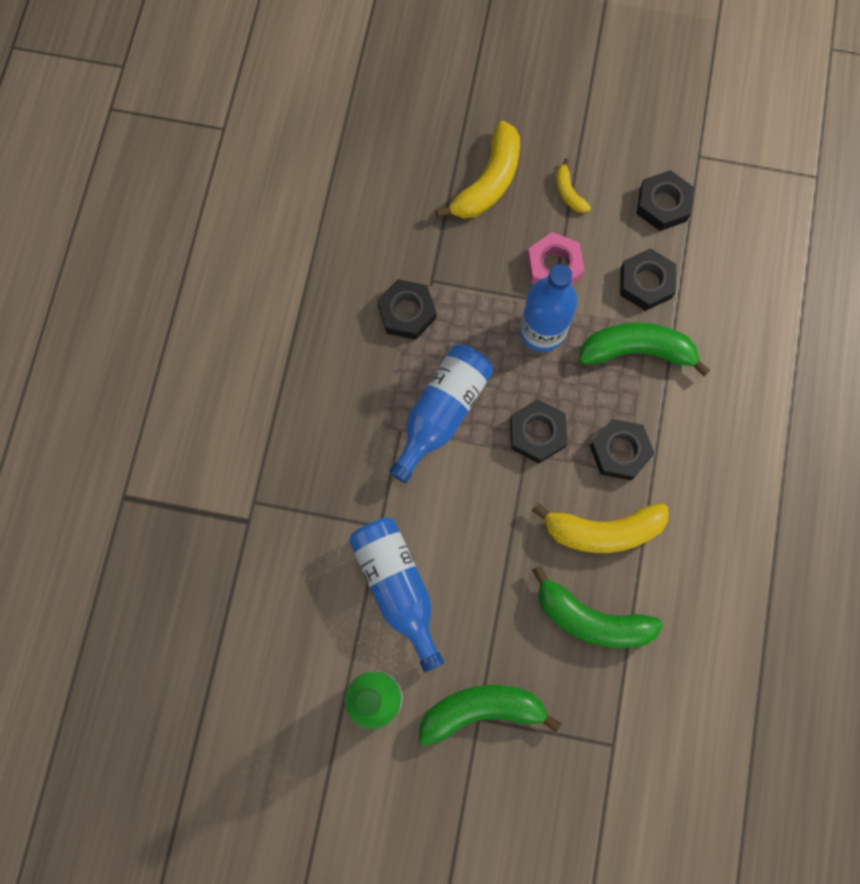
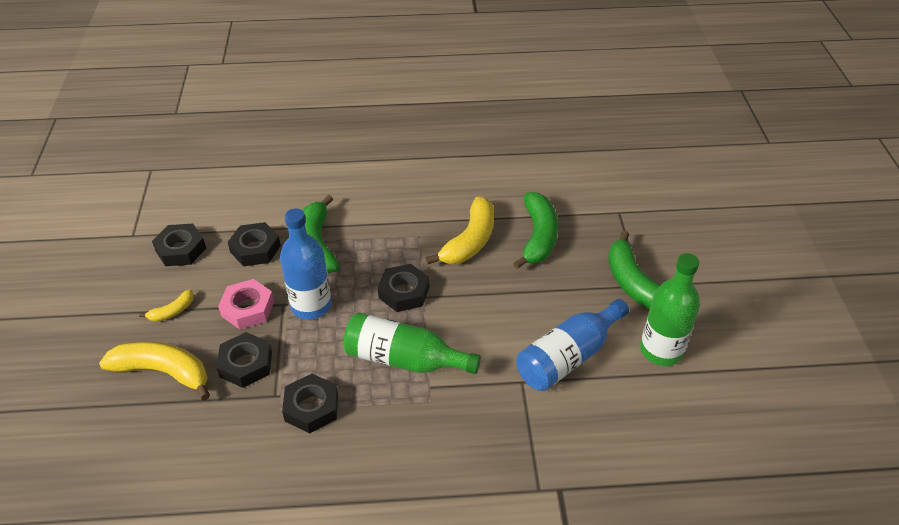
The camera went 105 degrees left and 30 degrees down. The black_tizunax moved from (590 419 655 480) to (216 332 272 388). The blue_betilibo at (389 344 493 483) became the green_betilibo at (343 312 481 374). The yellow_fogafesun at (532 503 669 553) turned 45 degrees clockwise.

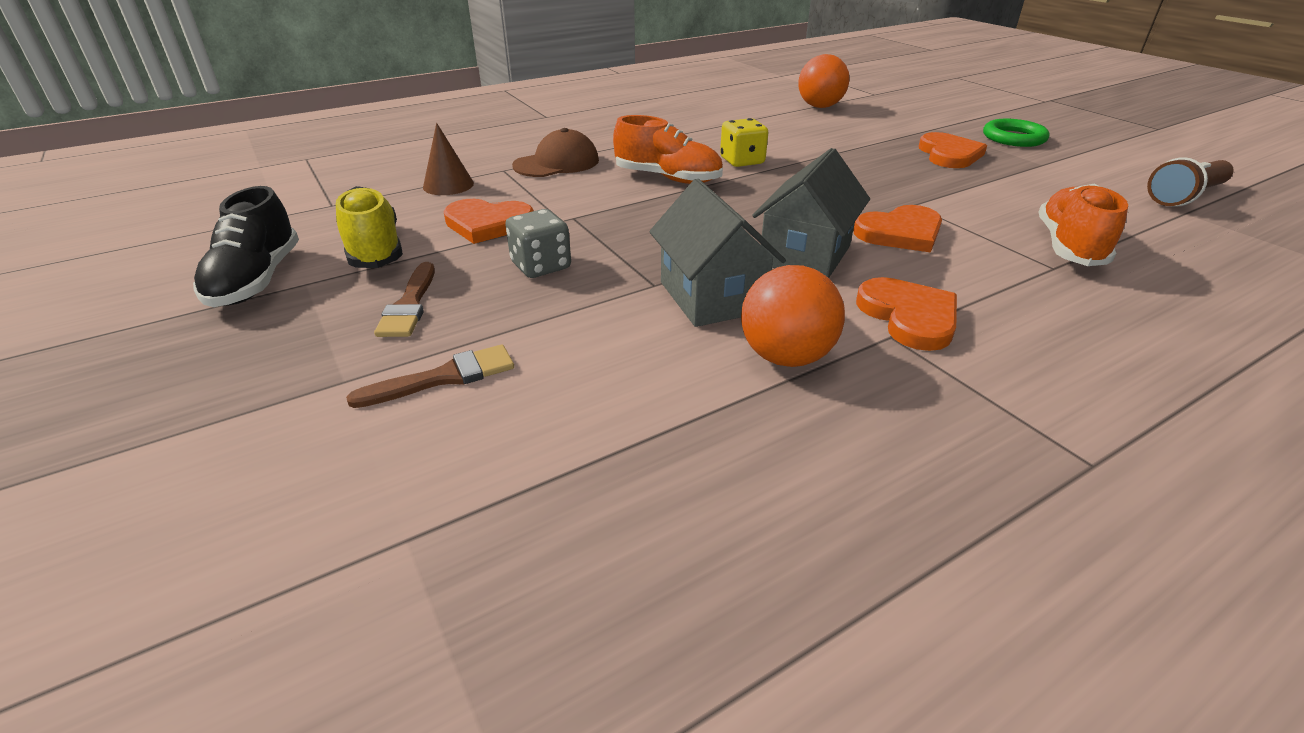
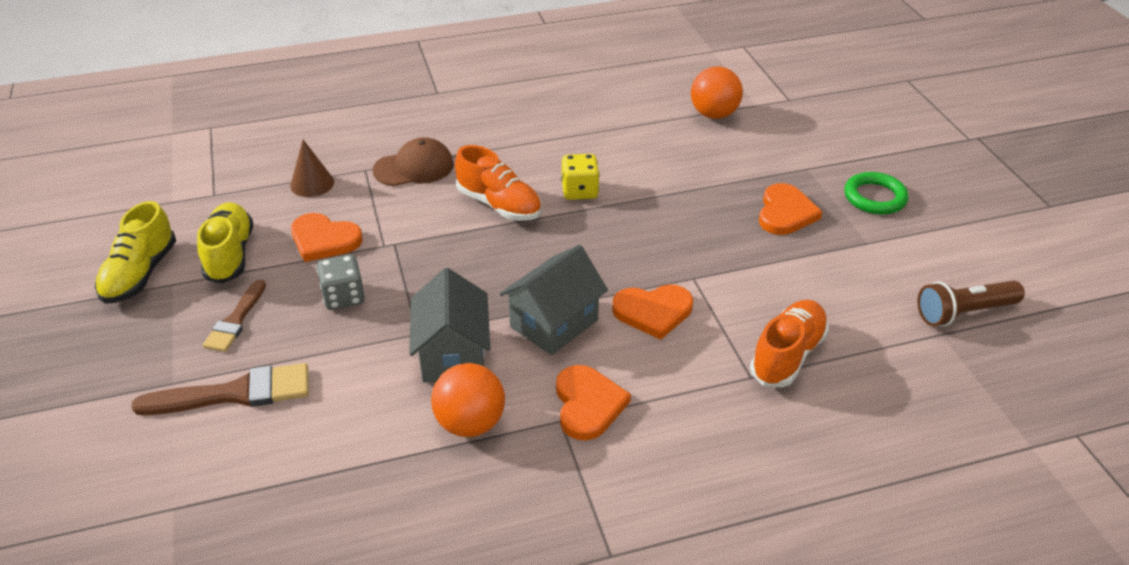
The camera went 15 degrees right and 5 degrees up. The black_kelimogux at (193 186 299 307) became the yellow_kelimogux at (95 201 176 304). The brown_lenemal at (346 345 514 408) changed to 1.55 times the size.

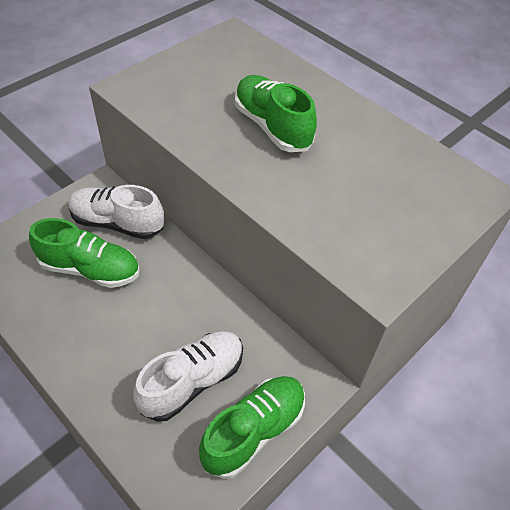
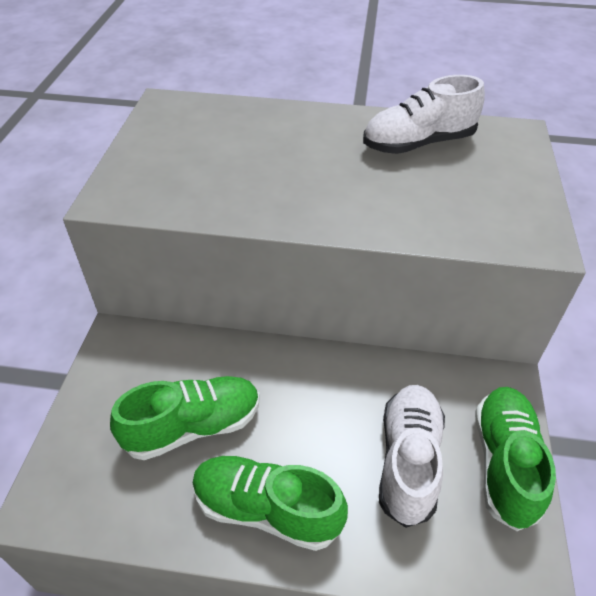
The camera went 35 degrees left and 5 degrees down. The green_kelimogux moved from (235 75 317 152) to (192 456 348 551). The white_kelimogux moved from (68 185 164 239) to (363 75 485 154).

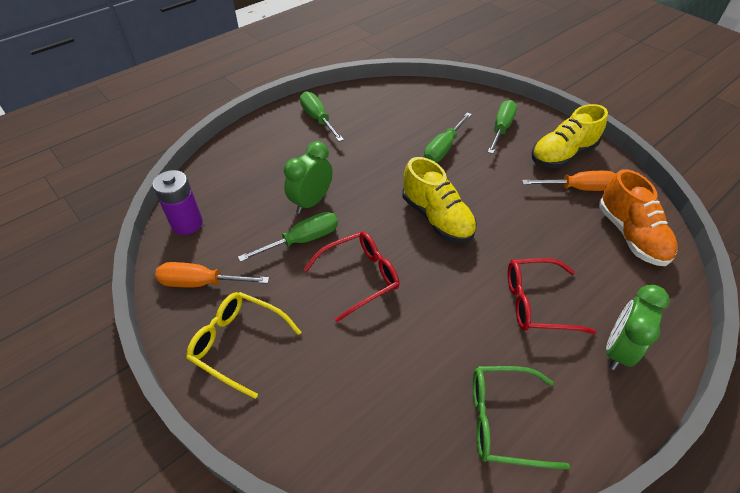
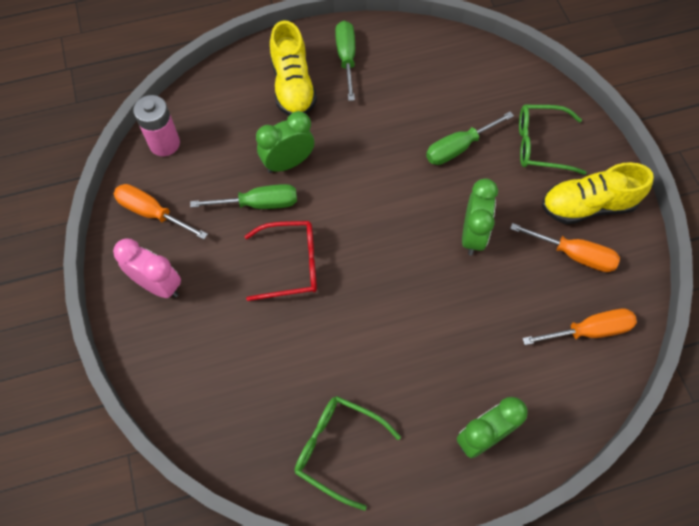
The camera went 25 degrees right and 15 degrees up. The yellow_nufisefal at (186 292 301 399) was replaced by the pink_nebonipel at (113 238 181 298). The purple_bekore at (152 170 203 235) became the pink_bekore at (133 95 180 156). The yellow_kelimogux moved from (402 157 477 243) to (270 21 317 116). The green_nebonipel at (462 178 498 256) appeared. The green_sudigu at (488 100 517 154) was replaced by the green_nufisefal at (519 105 587 175). The orange_kelimogux at (599 169 678 266) was replaced by the orange_sudigu at (522 309 637 345). The red_nufisefal at (508 258 596 334) disappeared.

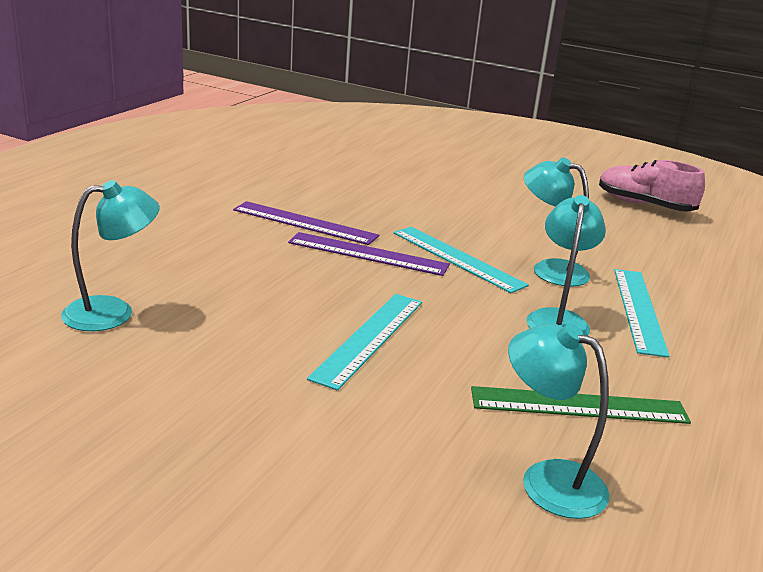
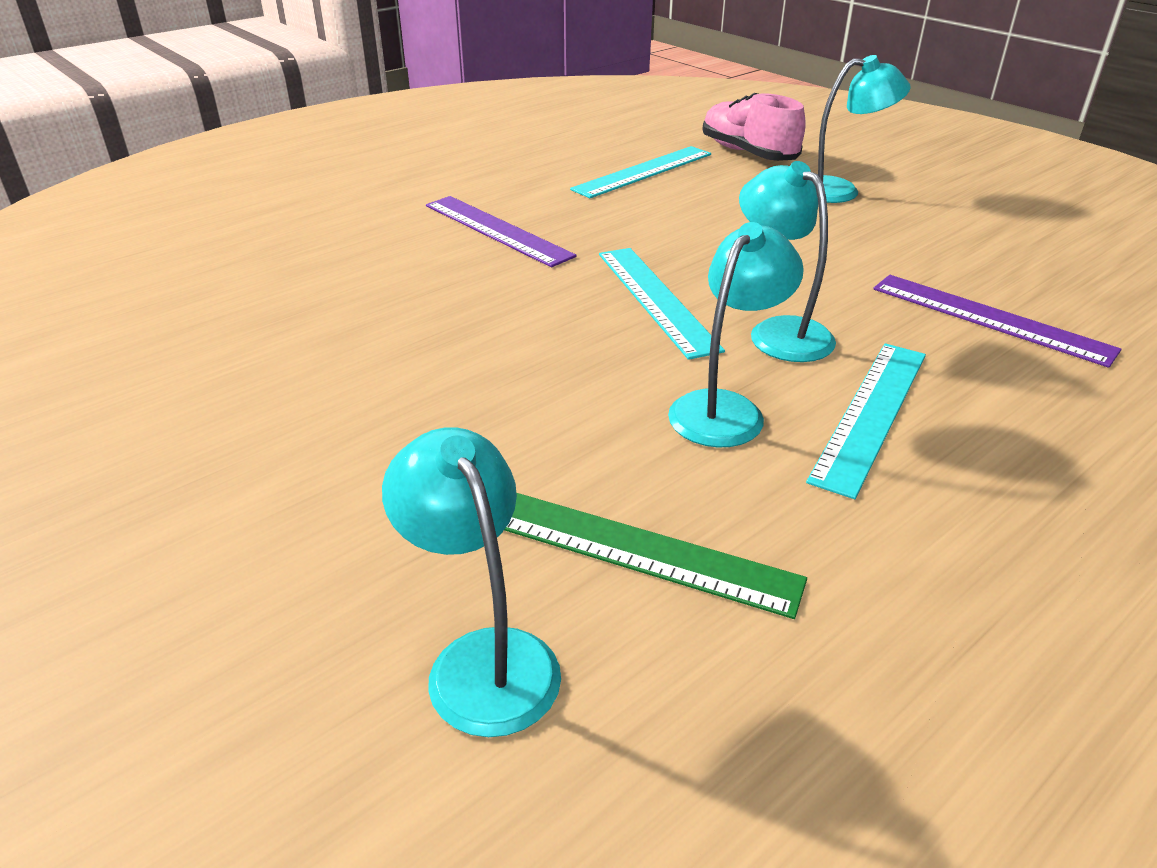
The camera went 25 degrees right and 10 degrees up. The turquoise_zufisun moved from (307 294 422 391) to (570 146 711 198). The pink_kelimogux moved from (599 160 705 211) to (702 93 806 161). The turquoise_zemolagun moved from (61 180 160 331) to (818 55 911 203). The purple_zufisun moved from (288 232 450 276) to (873 275 1122 368).

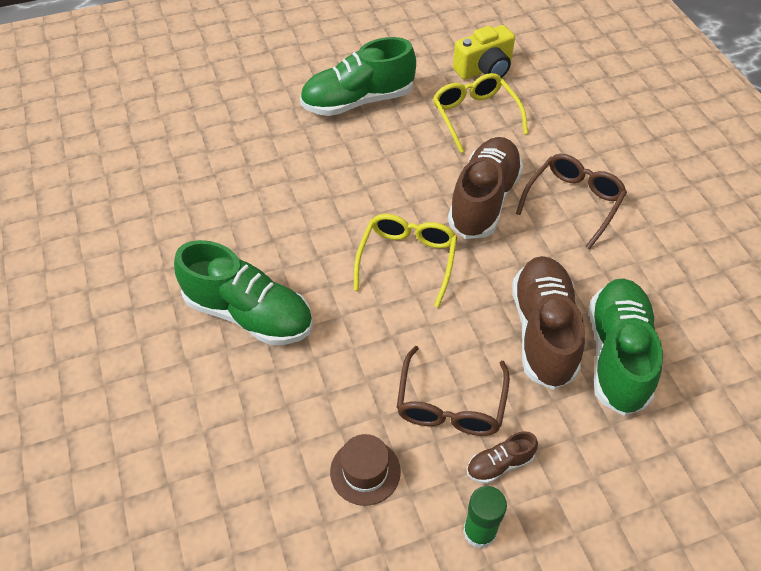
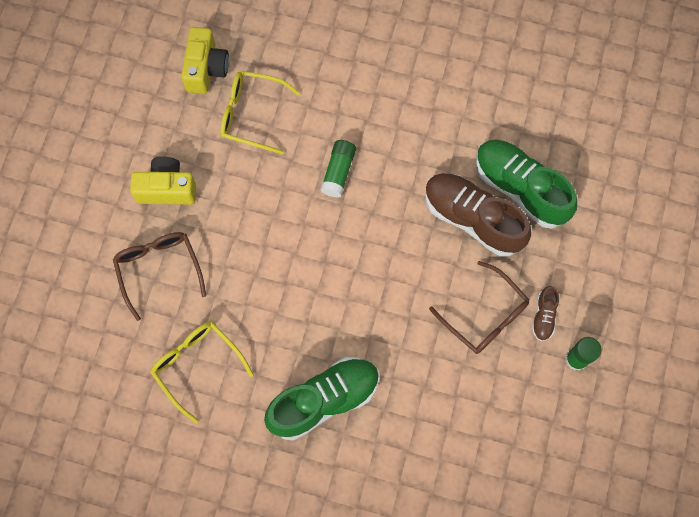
The camera went 55 degrees left and 20 degrees up. The brown_nufisefal moved from (516 154 627 250) to (113 232 206 321). The green_kelimogux at (300 37 416 116) was replaced by the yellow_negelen at (130 157 196 204). The yellow_nufisefal moved from (354 214 457 307) to (150 322 254 423). The brown_kelimogux at (448 137 523 239) was replaced by the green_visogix at (320 140 356 198). The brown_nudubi at (330 434 401 506) disappeared.

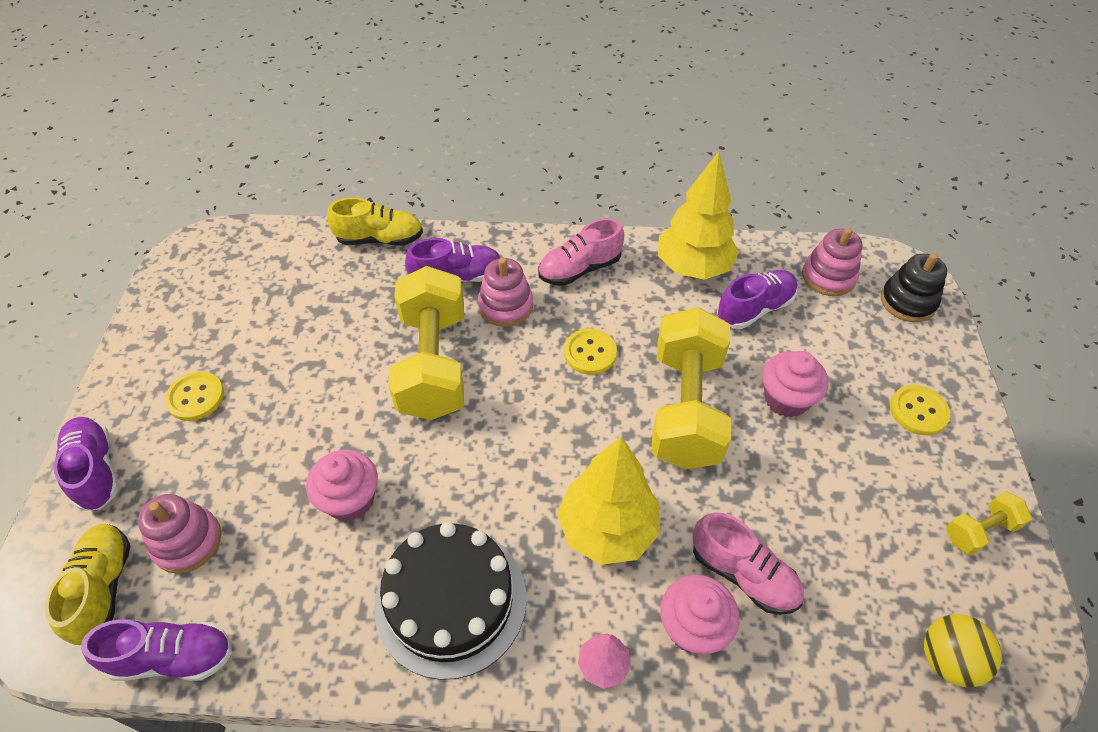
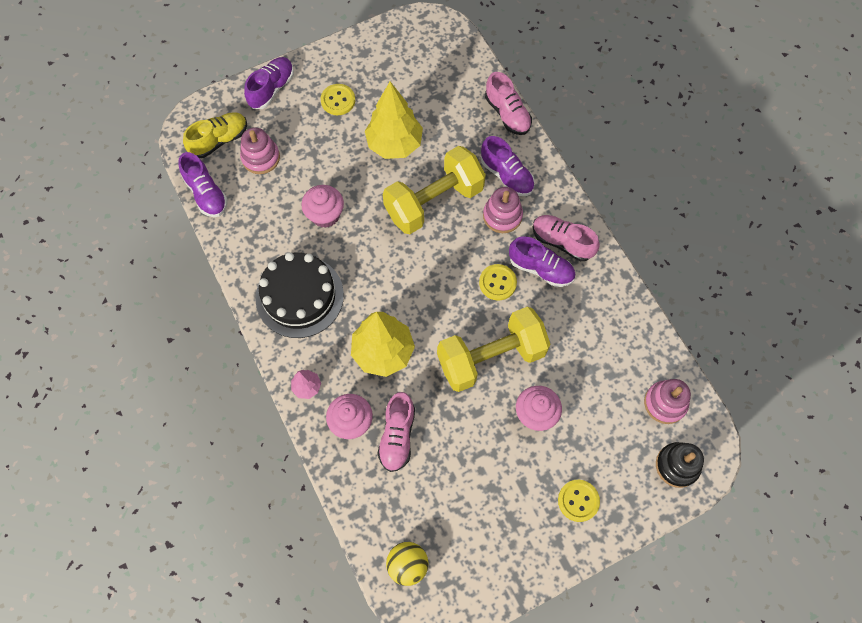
The camera went 60 degrees right and 15 degrees up. The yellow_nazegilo moved from (658 151 739 280) to (365 82 423 159). The yellow_kelimogux at (327 197 423 246) became the pink_kelimogux at (485 72 532 135). The purple_kelimogux moved from (717 270 798 329) to (509 236 575 287). The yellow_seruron at (946 491 1032 555) disappeared.

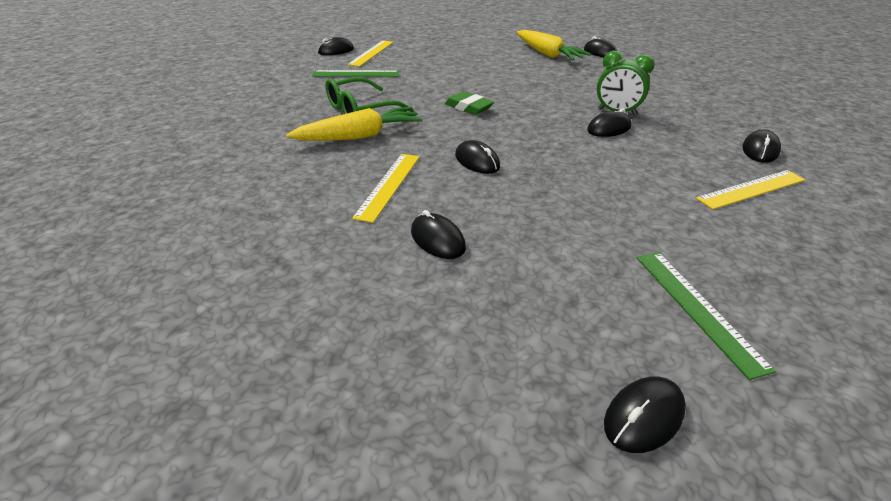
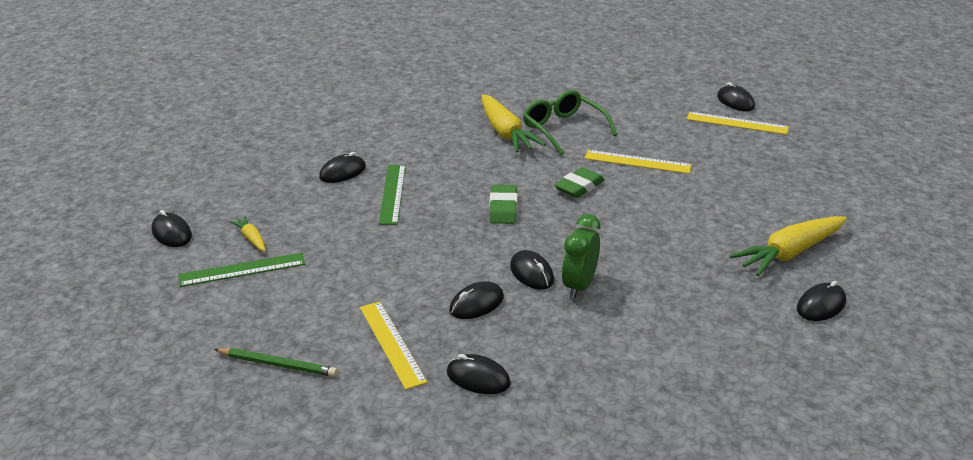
The camera went 90 degrees right and 5 degrees down. The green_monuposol at (214 348 337 377) appeared. The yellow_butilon at (229 216 266 252) appeared. The green_zufisun moved from (312 70 399 77) to (379 165 406 225). The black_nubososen moved from (455 140 500 174) to (449 281 504 319). The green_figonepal at (489 185 517 224) appeared. The yellow_zufisun moved from (352 154 420 223) to (584 150 692 174).

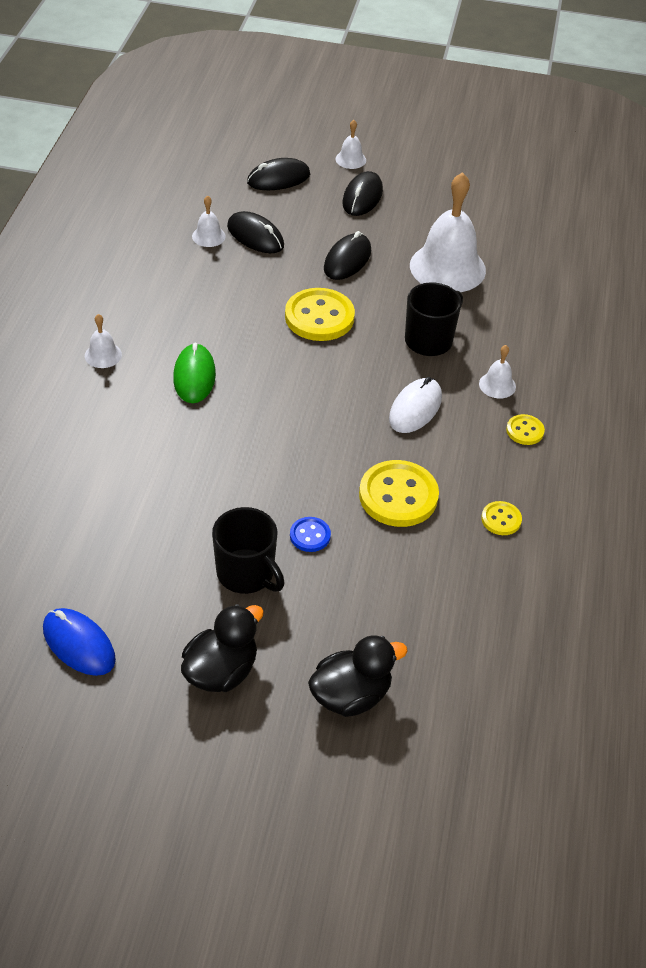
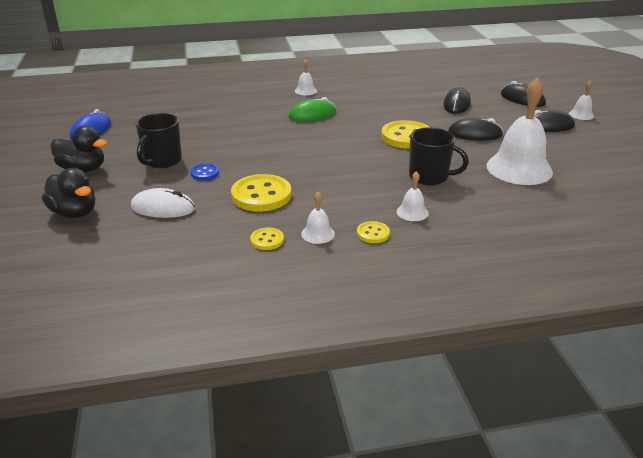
The camera went 70 degrees right and 15 degrees down. The white_nubososen moved from (389 377 442 433) to (131 188 195 218). The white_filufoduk moved from (192 195 226 247) to (301 192 335 244).

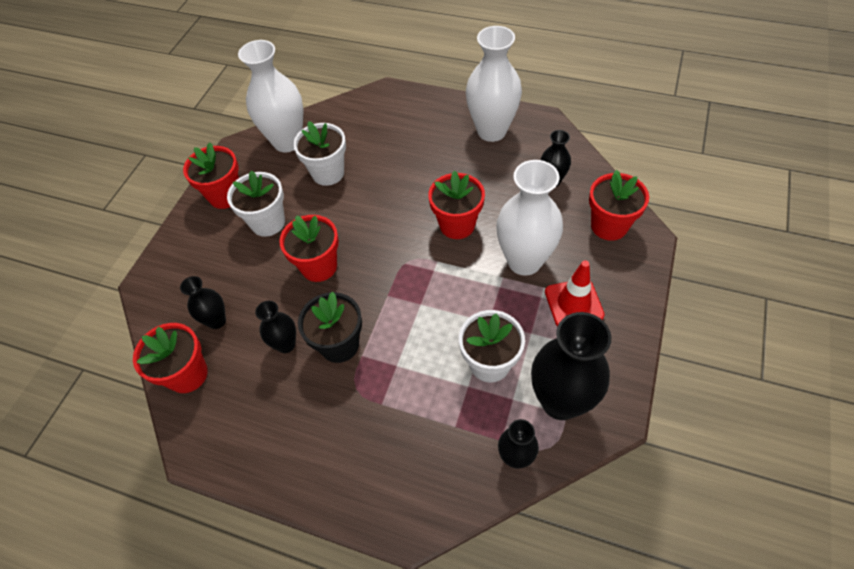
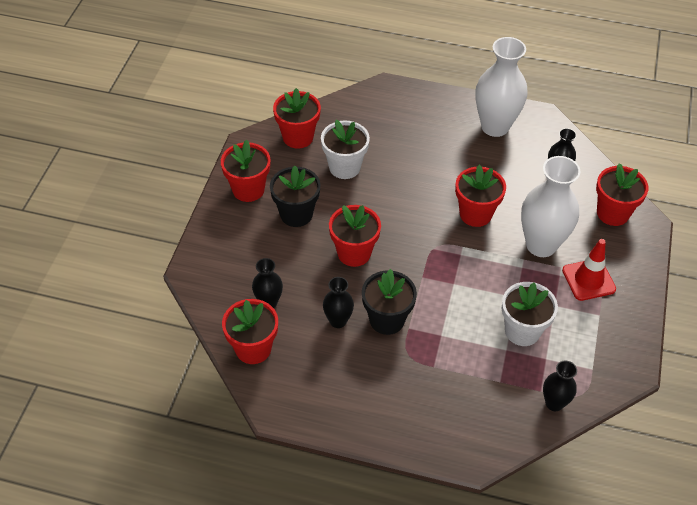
The camera went 10 degrees left and 5 degrees down. The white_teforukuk at (227 171 285 237) became the black_teforukuk at (270 166 321 227). The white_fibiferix at (238 40 303 152) was replaced by the red_teforukuk at (273 88 321 149). The black_fibiferix at (531 312 611 420) disappeared.

